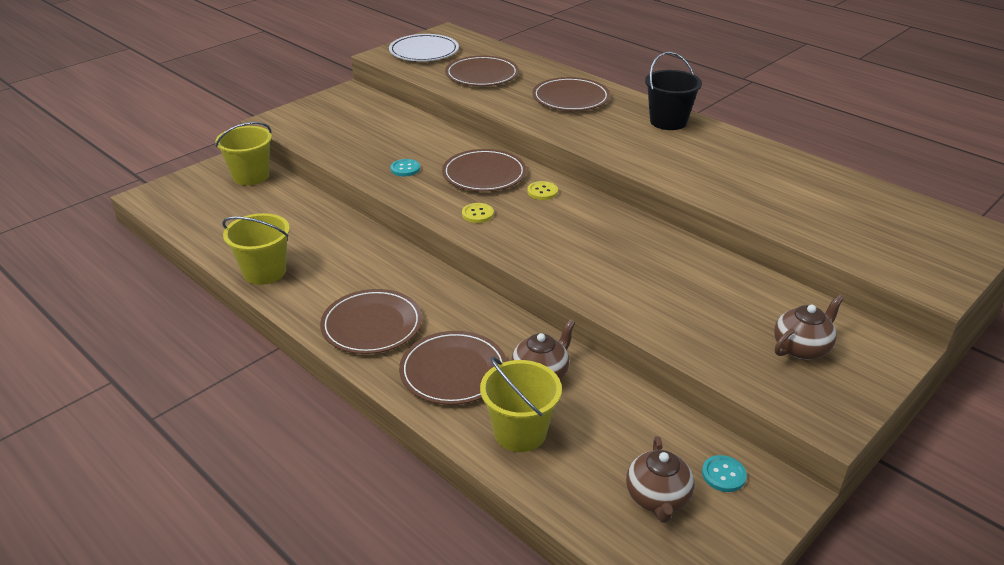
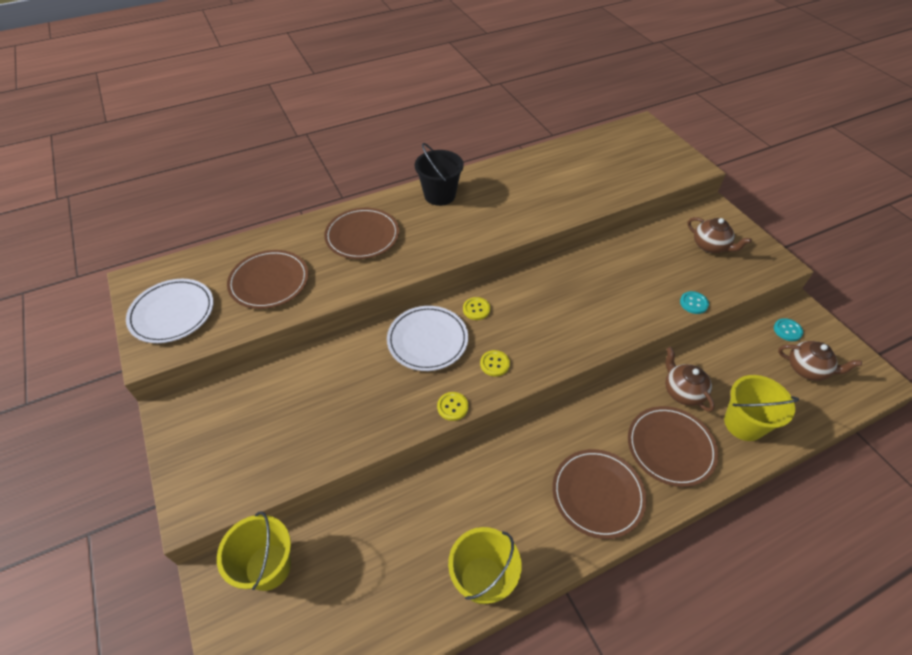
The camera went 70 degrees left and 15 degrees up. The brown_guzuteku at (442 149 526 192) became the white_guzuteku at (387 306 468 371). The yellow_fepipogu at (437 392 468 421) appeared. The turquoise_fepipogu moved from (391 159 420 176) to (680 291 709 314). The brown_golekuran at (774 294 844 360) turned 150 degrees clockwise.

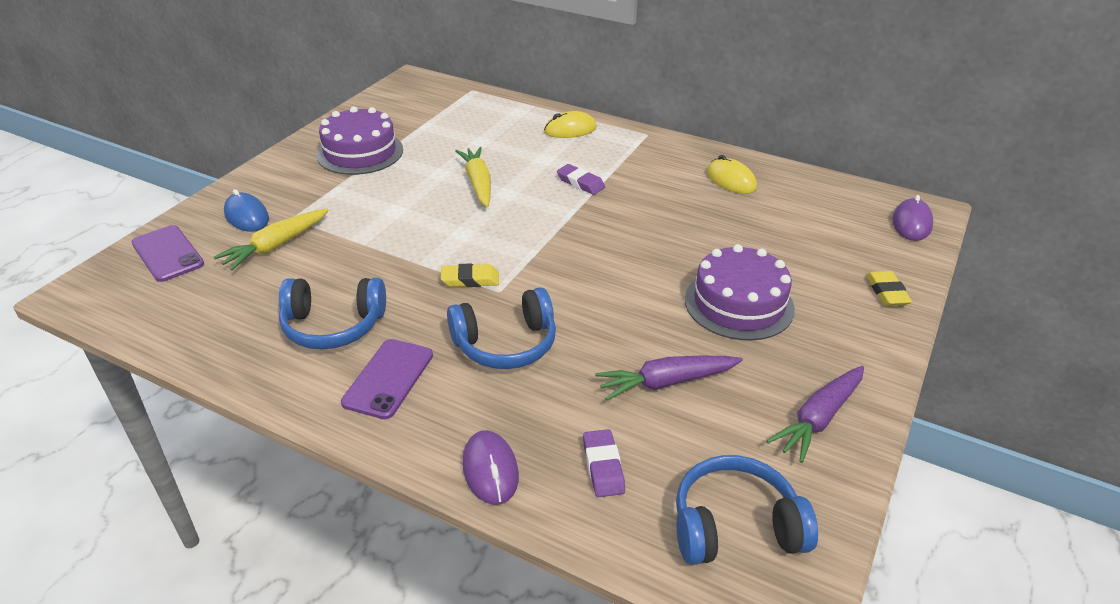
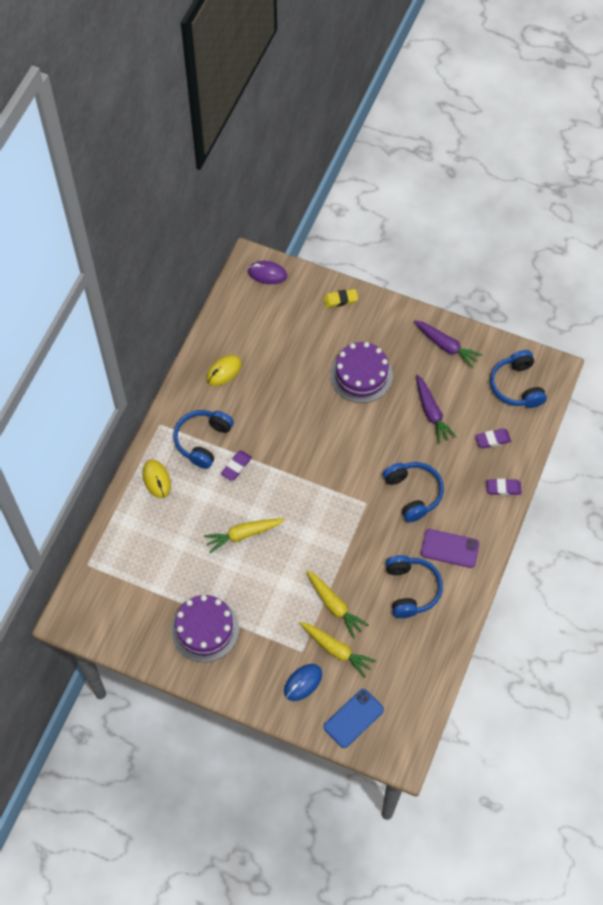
The camera went 95 degrees left and 25 degrees up. The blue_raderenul at (173 410 234 469) appeared. The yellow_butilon at (306 570 369 638) appeared. The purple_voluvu at (131 225 204 282) became the blue_voluvu at (324 689 384 748). The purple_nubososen at (462 430 519 505) was replaced by the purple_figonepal at (486 479 522 495). The yellow_figonepal at (441 263 499 287) disappeared.

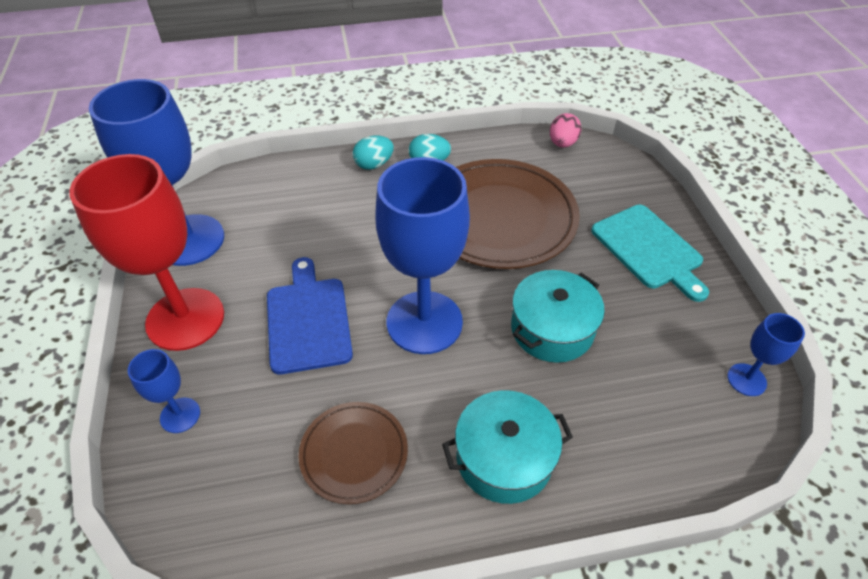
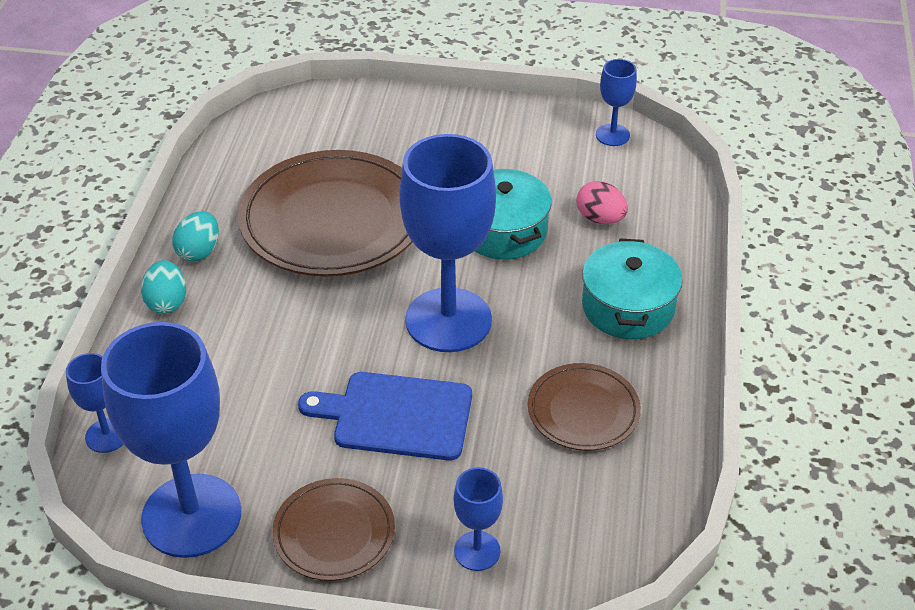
The camera went 70 degrees left and 5 degrees down. The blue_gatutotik at (66 353 124 453) appeared. The red_gatutotik at (69 154 224 351) was replaced by the brown_guzuteku at (272 478 395 581). The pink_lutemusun moved from (550 113 582 148) to (576 181 628 224). The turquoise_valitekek at (591 205 709 302) disappeared.

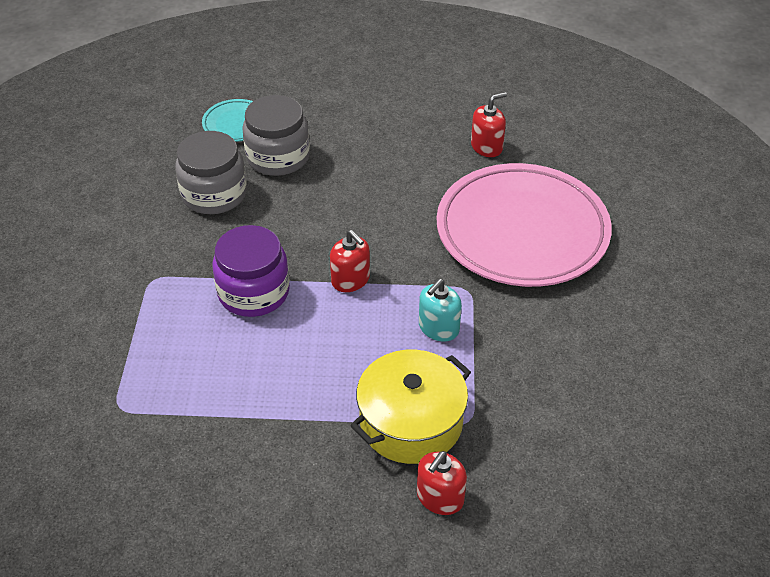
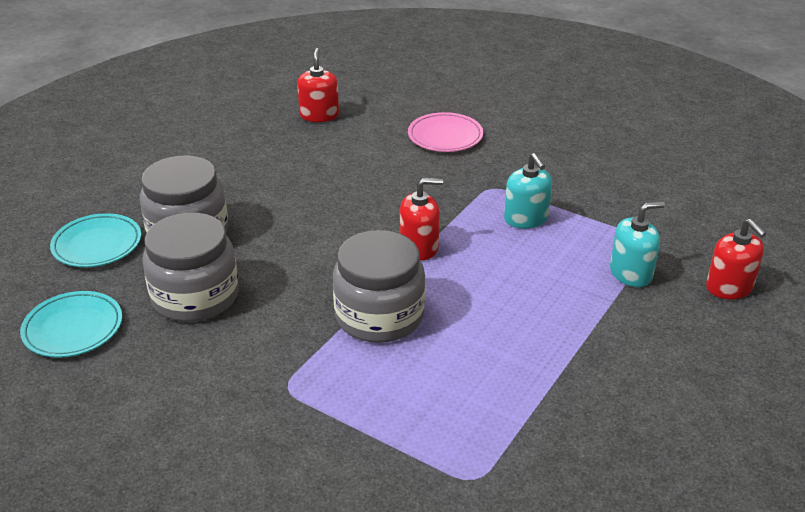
The camera went 60 degrees left and 10 degrees down. The turquoise_guzuteku at (20 291 122 358) appeared. The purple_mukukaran at (212 225 290 317) became the grey_mukukaran at (333 230 426 343). The pink_guzuteku at (436 163 612 287) changed to 0.43 times the size. The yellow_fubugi at (350 350 471 464) was replaced by the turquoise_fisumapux at (610 201 665 287).

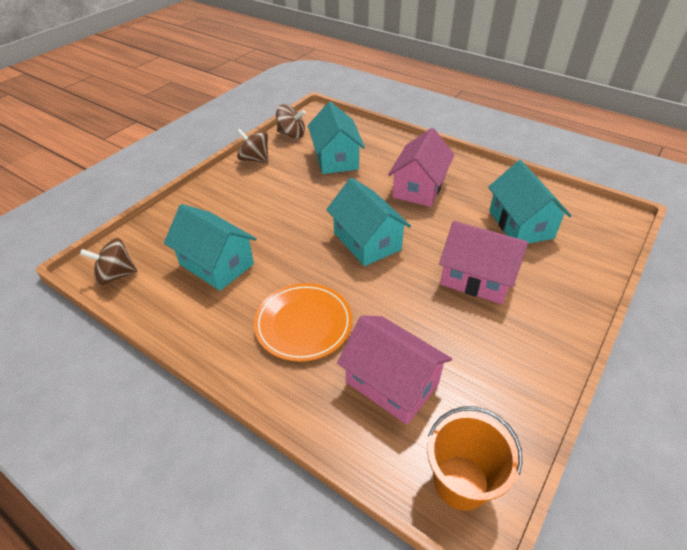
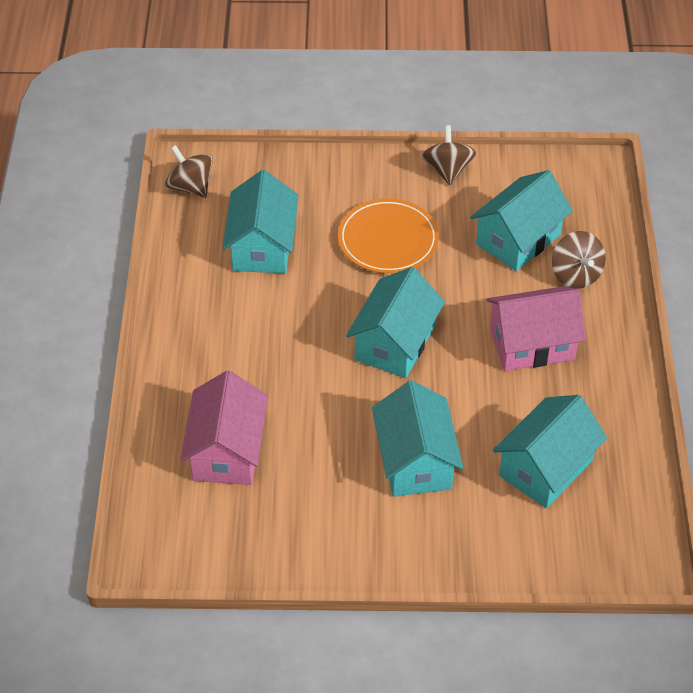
The camera went 55 degrees right and 5 degrees up. The orange_guzuteku moved from (254 283 353 362) to (338 198 439 274). The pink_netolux at (439 221 528 304) became the turquoise_netolux at (372 380 463 497). The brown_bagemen moved from (276 104 306 139) to (552 231 606 289). The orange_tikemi at (427 406 522 511) disappeared.

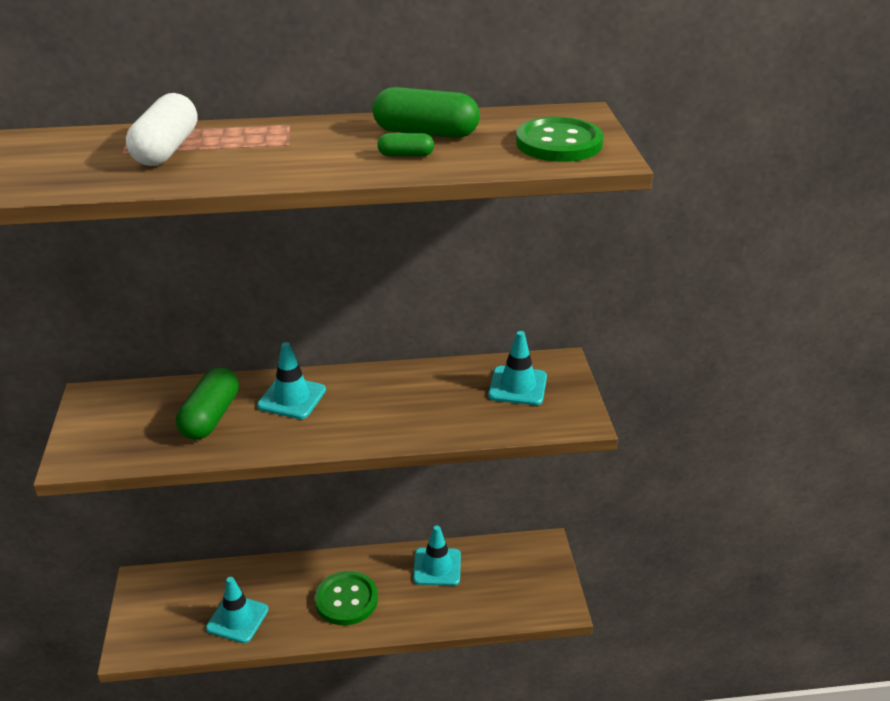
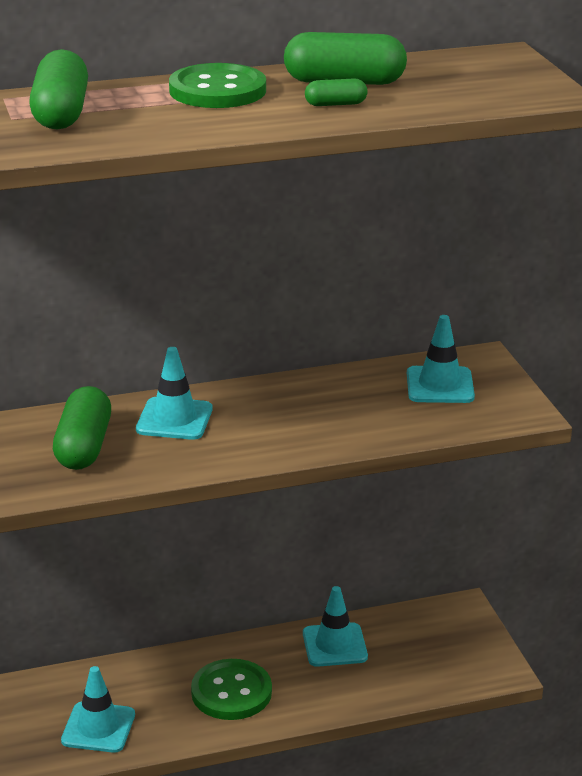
The camera went 10 degrees left and 5 degrees down. The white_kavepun at (126 93 197 166) became the green_kavepun at (29 49 88 130). The green_fepipogu moved from (516 117 604 162) to (169 63 266 108).

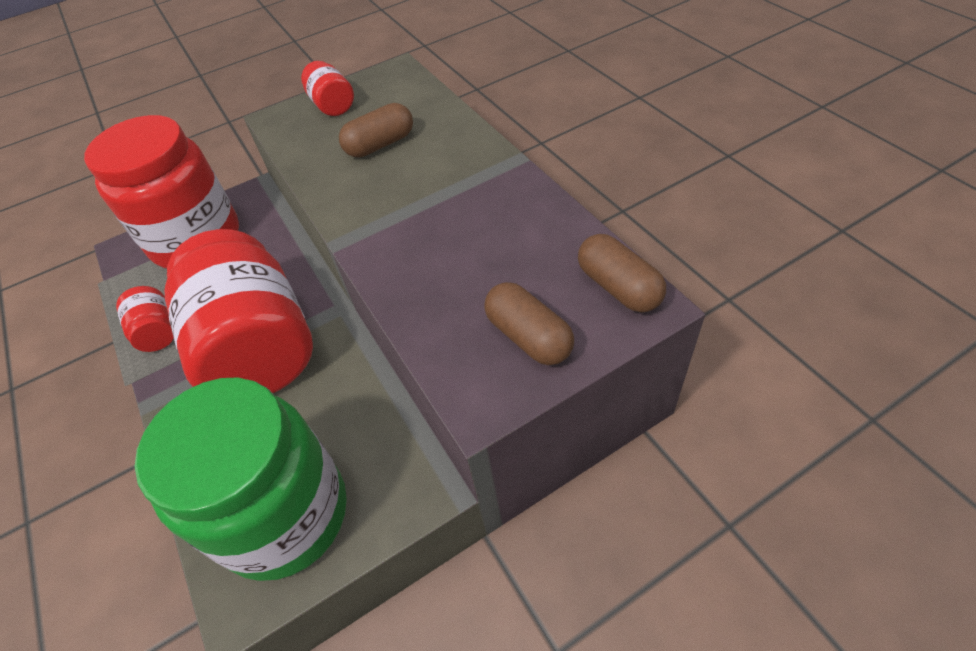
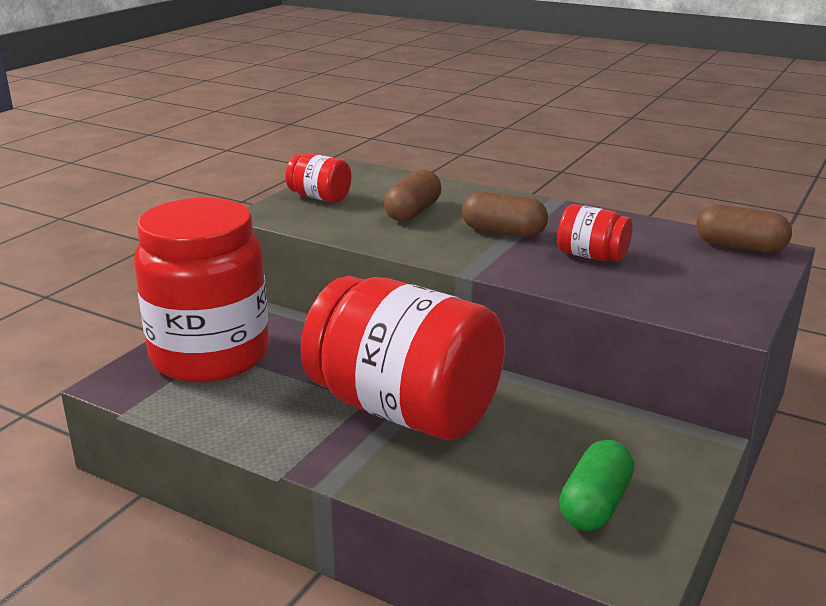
The camera went 35 degrees left and 25 degrees down. The brown_kavepun moved from (484 282 574 365) to (462 192 548 237). The red_mukukaran moved from (116 286 174 352) to (557 204 632 261). The green_mukukaran at (135 378 347 581) was replaced by the green_kavepun at (559 440 634 531).

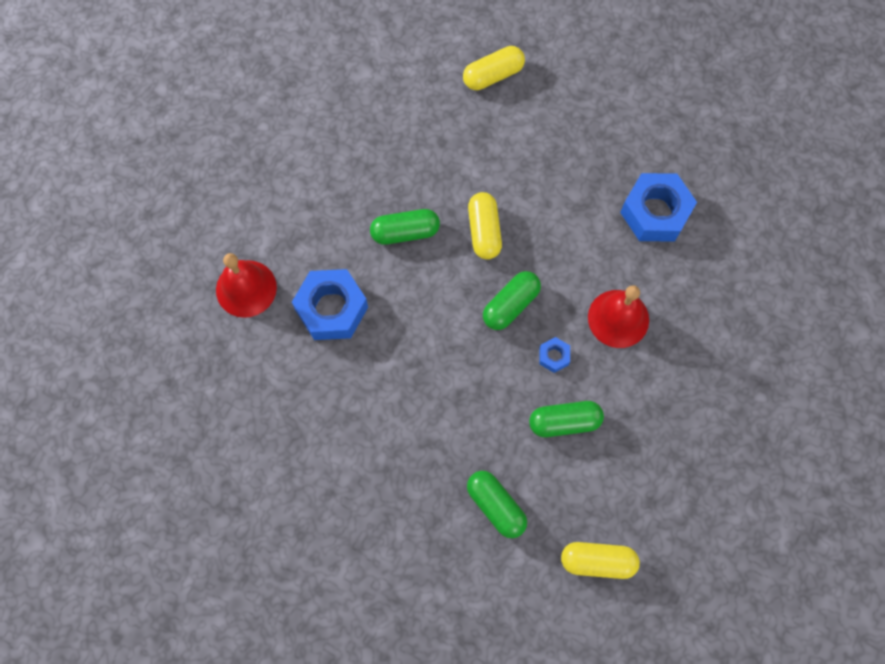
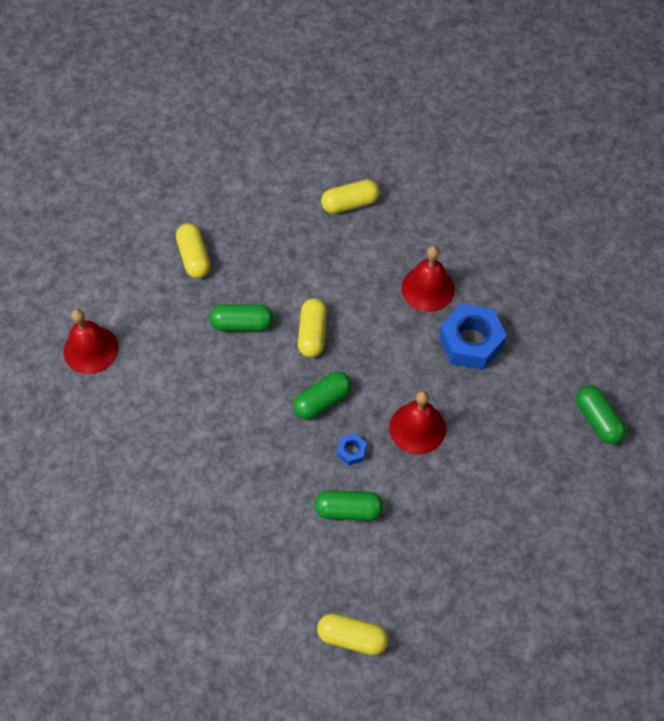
The camera went 10 degrees right and 10 degrees down. The yellow_kavepun at (176 223 211 278) appeared. The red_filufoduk at (401 246 455 312) appeared. The green_kavepun moved from (467 471 527 538) to (576 386 626 444). The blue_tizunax at (292 269 368 340) disappeared.

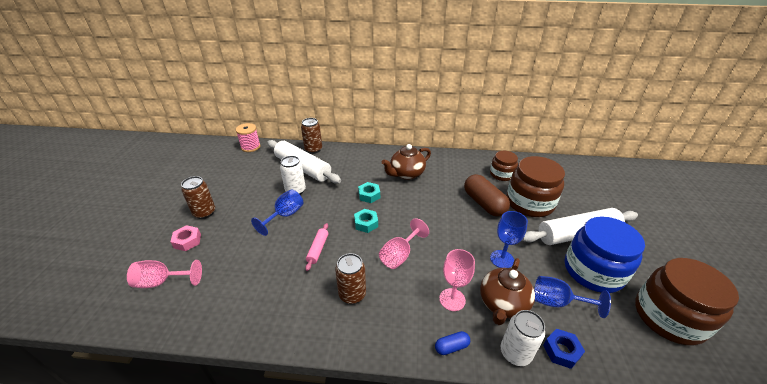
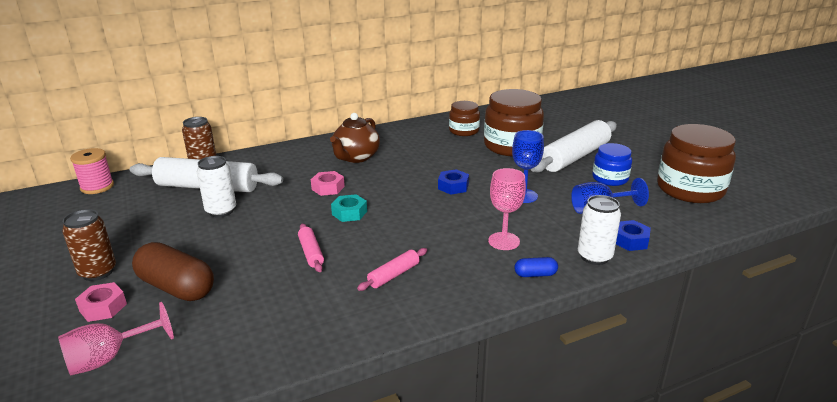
The camera went 30 degrees left and 10 degrees down. The brown_kavepun moved from (464 174 510 216) to (132 242 214 301). The turquoise_tizunax at (358 182 380 203) became the pink_tizunax at (311 171 345 196). The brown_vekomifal at (335 253 366 304) was replaced by the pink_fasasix at (357 248 427 291). The blue_tizunax at (438 169 469 195) appeared. The blue_kavepun at (435 331 470 355) turned 45 degrees clockwise. The blue_mukukaran at (565 216 645 293) changed to 0.56 times the size. The blue_gatutotik at (251 189 304 236) disappeared. The pink_gatutotik at (379 218 429 269) disappeared. The brown_golekuran at (480 258 535 325) disappeared.

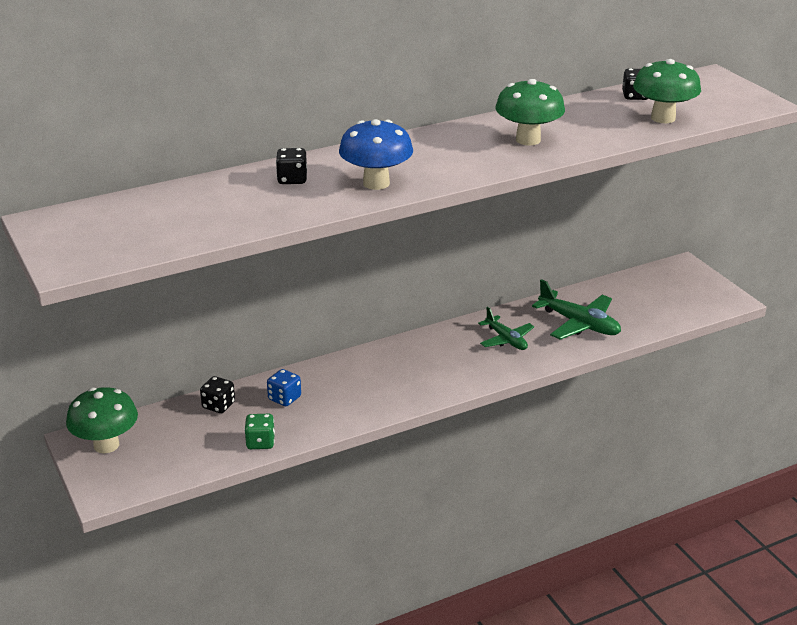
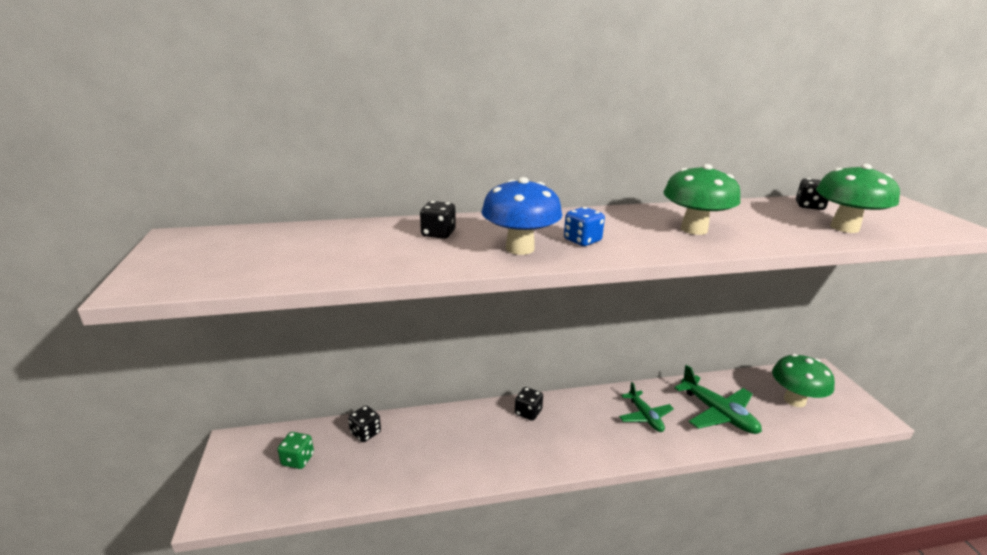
The camera went 15 degrees right and 5 degrees down. The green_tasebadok moved from (244 414 275 449) to (277 432 314 469). The black_tasebadok at (515 387 543 421) appeared. The blue_tasebadok moved from (267 369 301 406) to (564 207 605 246). The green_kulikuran moved from (66 387 138 453) to (772 354 835 407).

